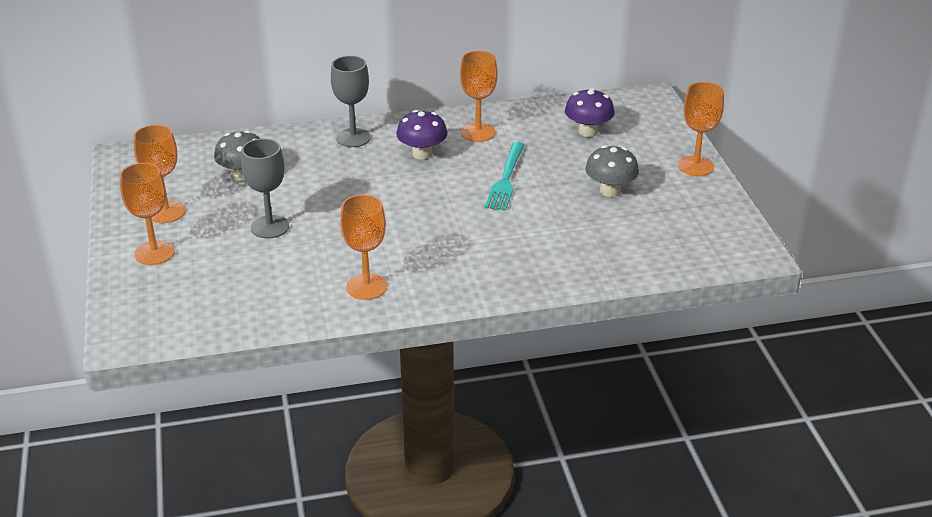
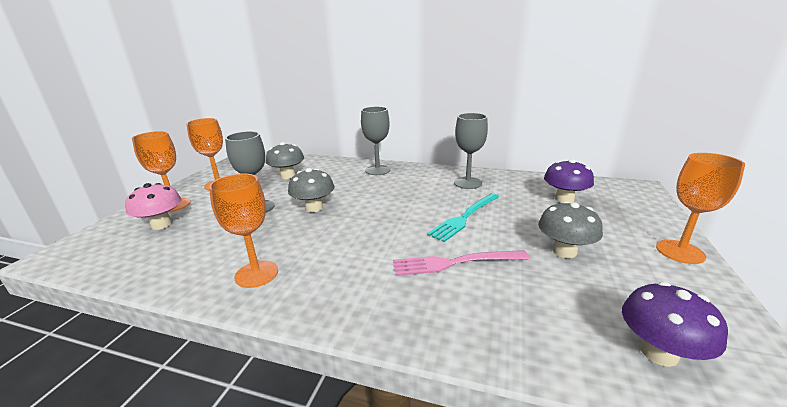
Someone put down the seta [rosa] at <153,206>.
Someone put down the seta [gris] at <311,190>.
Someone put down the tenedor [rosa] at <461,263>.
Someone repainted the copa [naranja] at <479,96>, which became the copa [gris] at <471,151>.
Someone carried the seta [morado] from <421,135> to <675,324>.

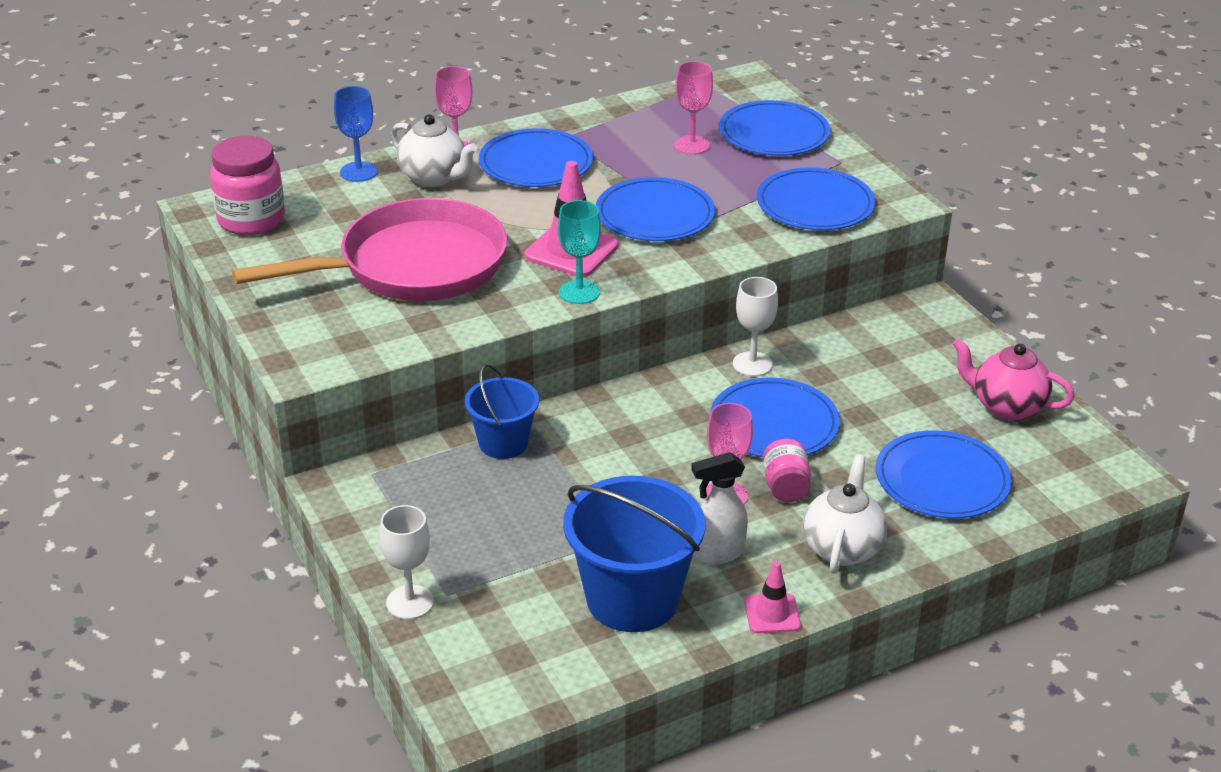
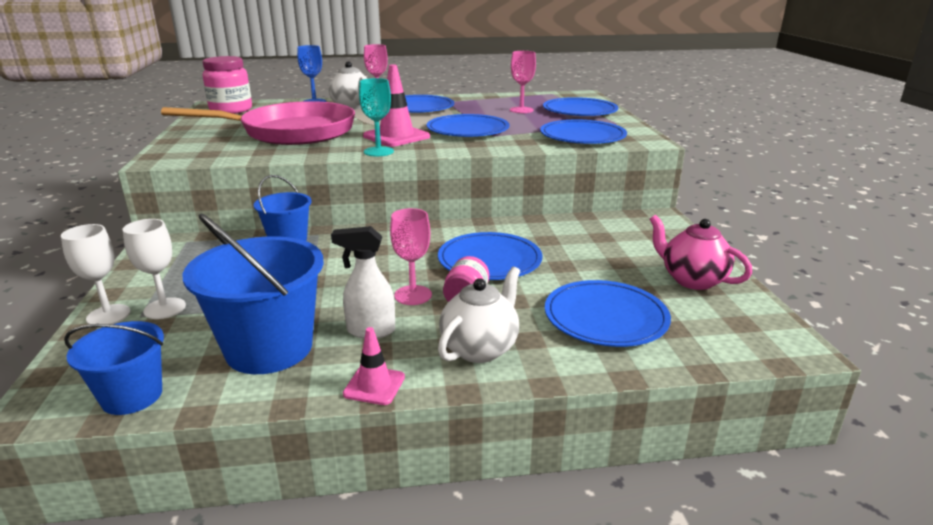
Someone put down the balde [azul] at <114,368>.
Someone carried the copa [blanco] from <755,327> to <154,269>.

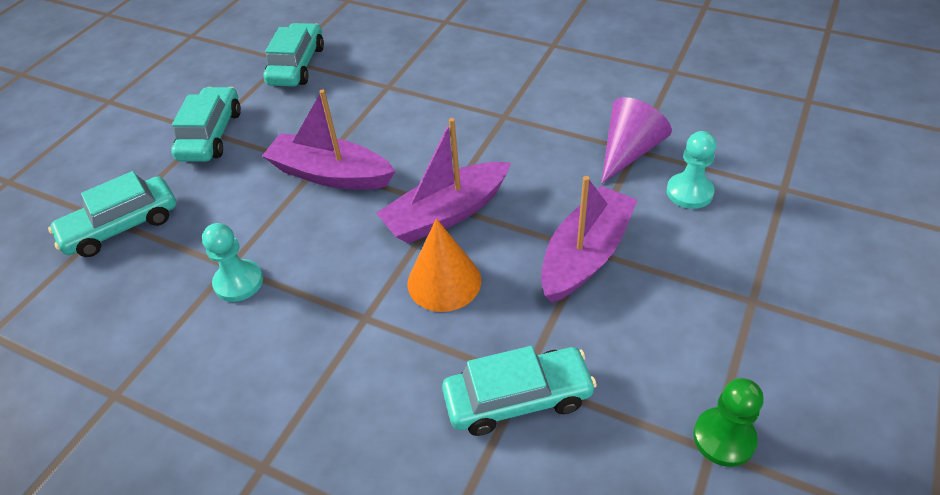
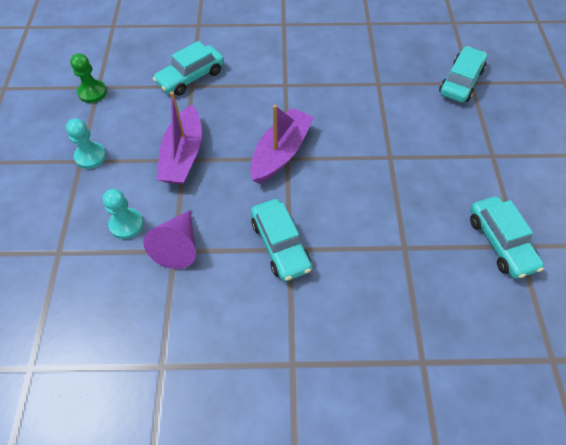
Someone carried the peón [turquesa] from <232,262> to <86,144>.
Someone carried the coche [turquesa] from <206,124> to <281,240>.
Someone took away the barco [morado] at <328,139>.
Someone took away the cono [naranja] at <444,265>.

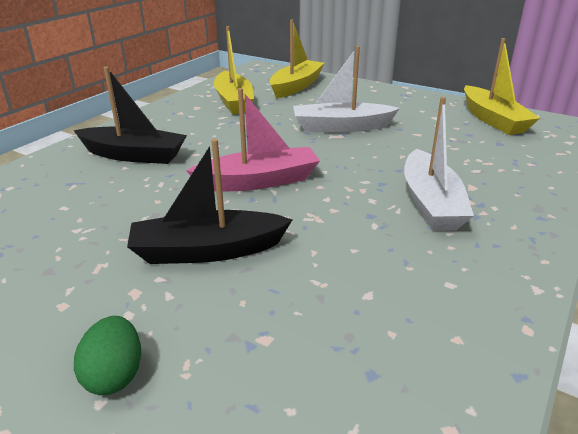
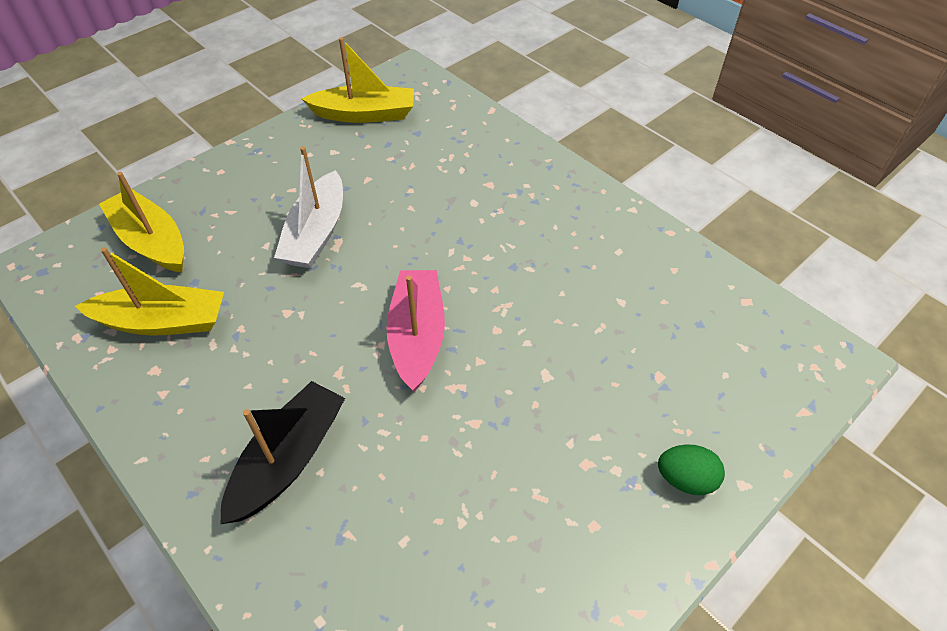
Someone took away the barco [negro] at <209,201>.
Someone took away the barco [blanco] at <439,164>.

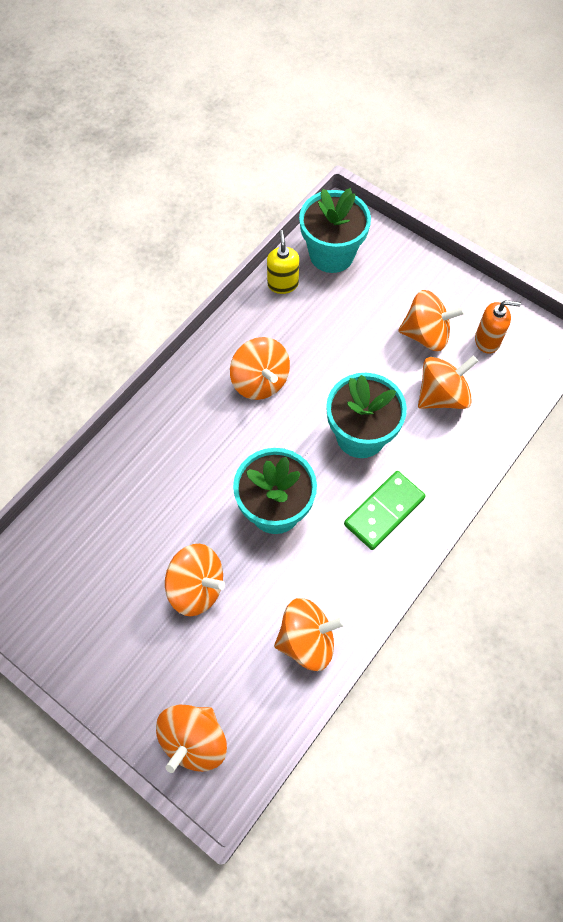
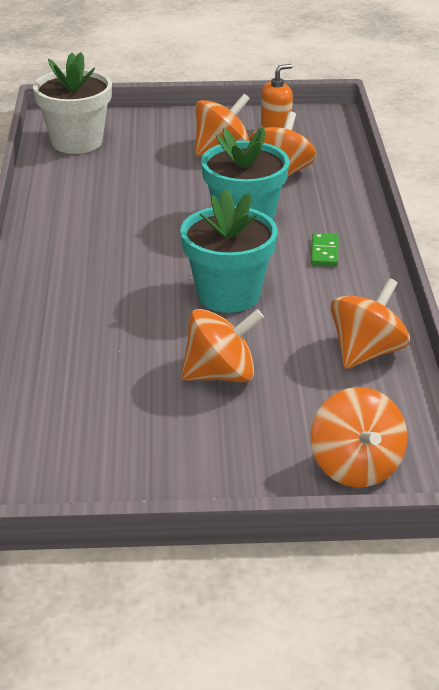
Someone repainted the maceta [turquesa] at <335,230>, which became the maceta [blanco] at <72,103>.
Someone scaled the ficha de dominó [verde] at <385,510> by 0.59.
Someone took away the peonza [naranja] at <260,368>.
Someone took away the dispensador de jabón [amarillo] at <283,262>.

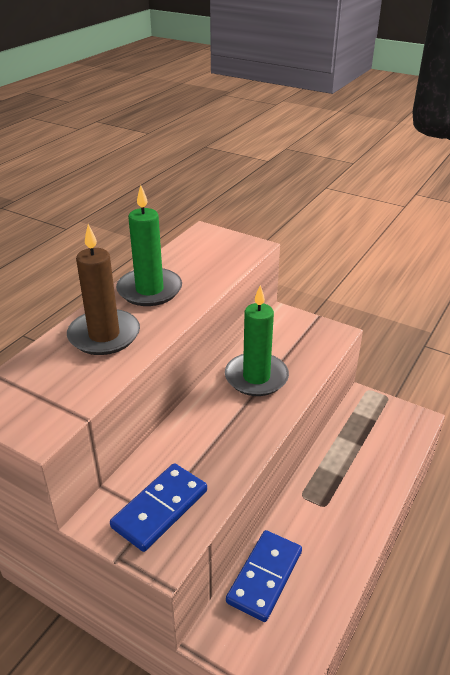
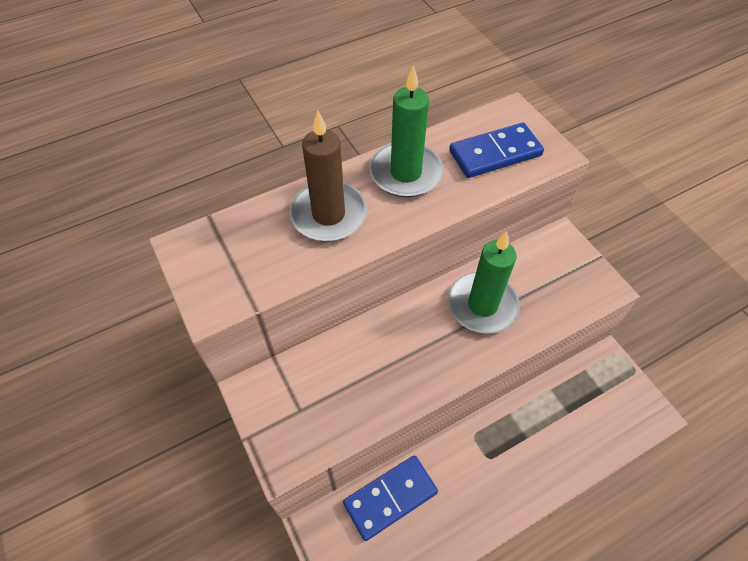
Someone carried the ficha de dominó [azul] from <158,507> to <496,150>.

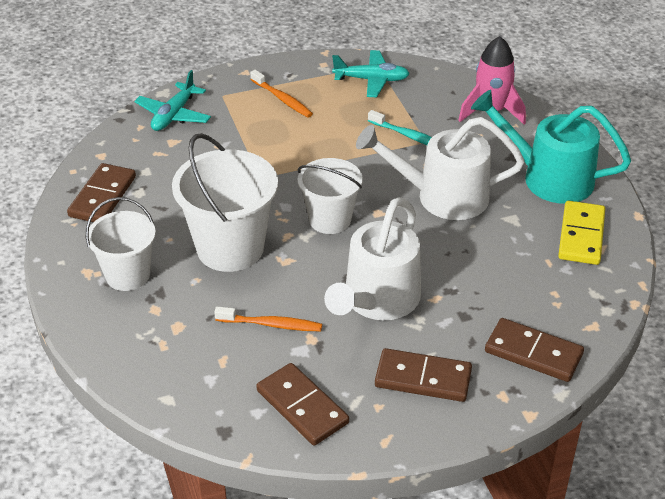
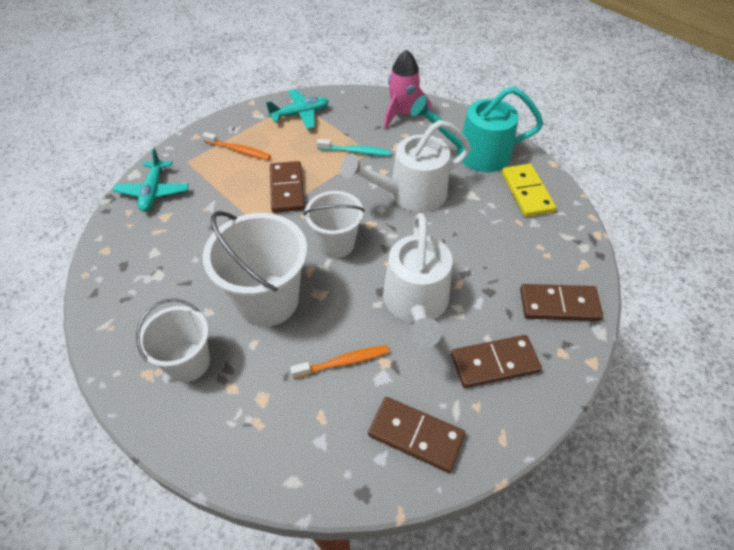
Someone carried the ficha de dominó [marrón] from <101,192> to <287,187>.

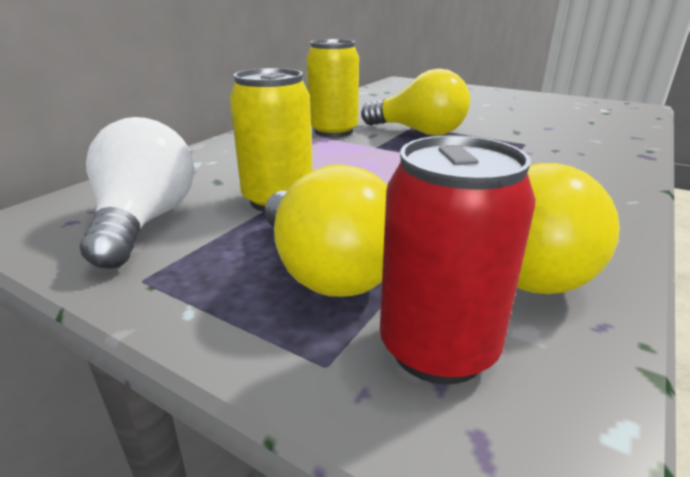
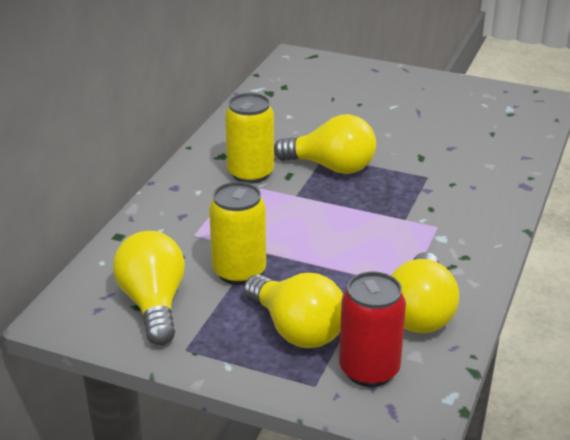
Someone repainted the bombilla [blanco] at <137,193>, which became the bombilla [amarillo] at <149,288>.

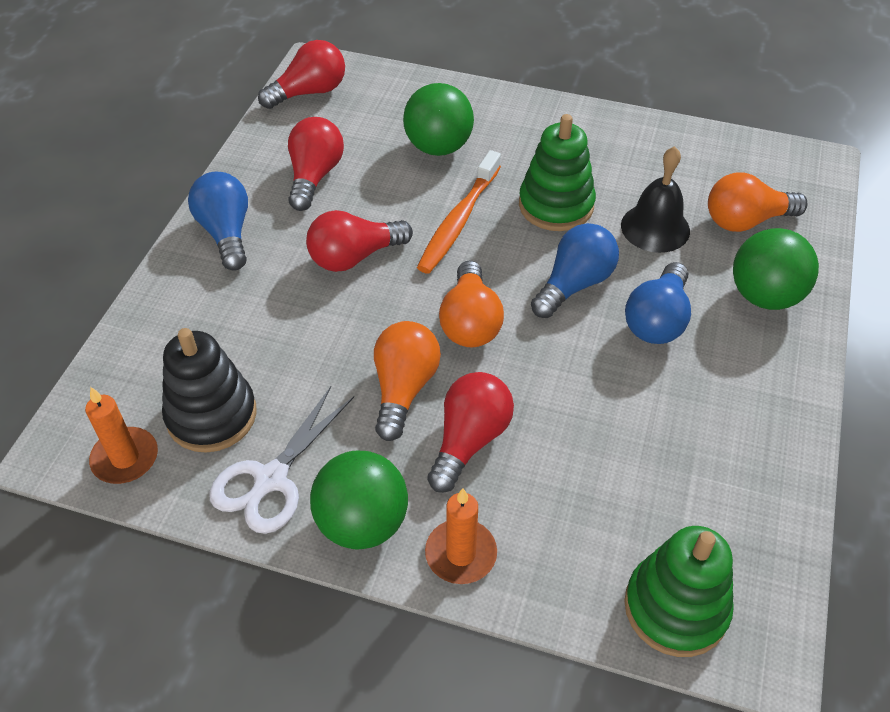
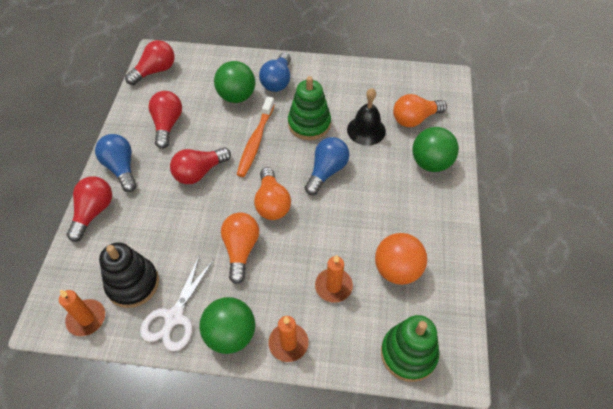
Someone carried the bombilla [rojo] from <470,432> to <89,209>.
Someone carried the bombilla [azul] from <658,303> to <275,72>.
Someone put down the vela [naranja] at <334,279>.
Someone put down the pelota [naranja] at <401,259>.

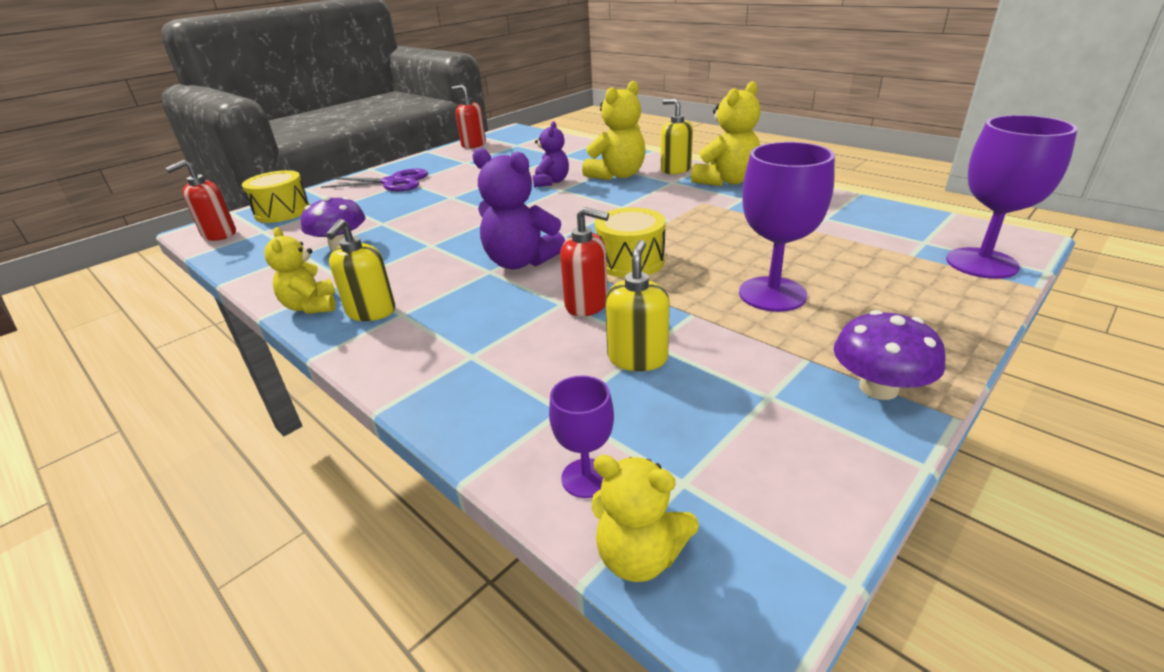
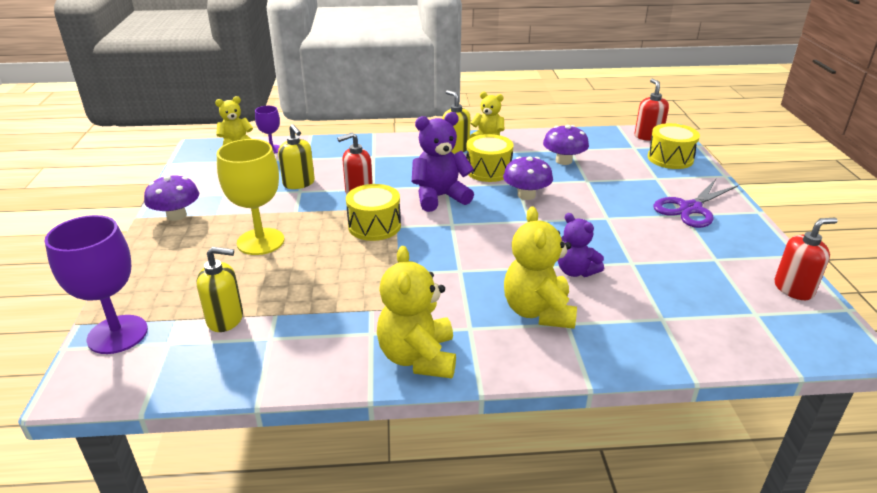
Someone carried the dispensador de jabón [amarillo] from <677,136> to <220,289>.
Someone repainted the copa [morado] at <787,227>, which became the copa [amarillo] at <251,197>.
Someone put down the tambor [amarillo] at <489,158>.
Someone put down the seta [morado] at <528,178>.

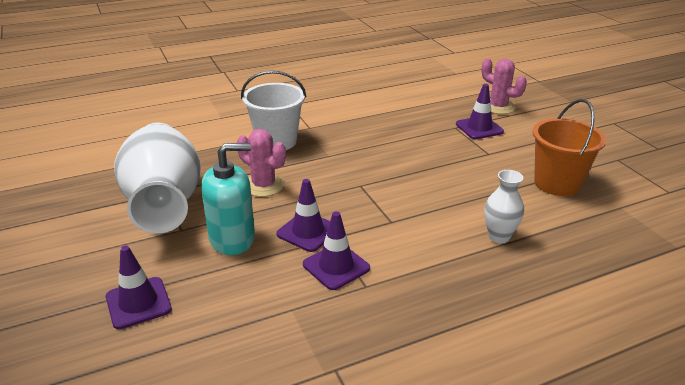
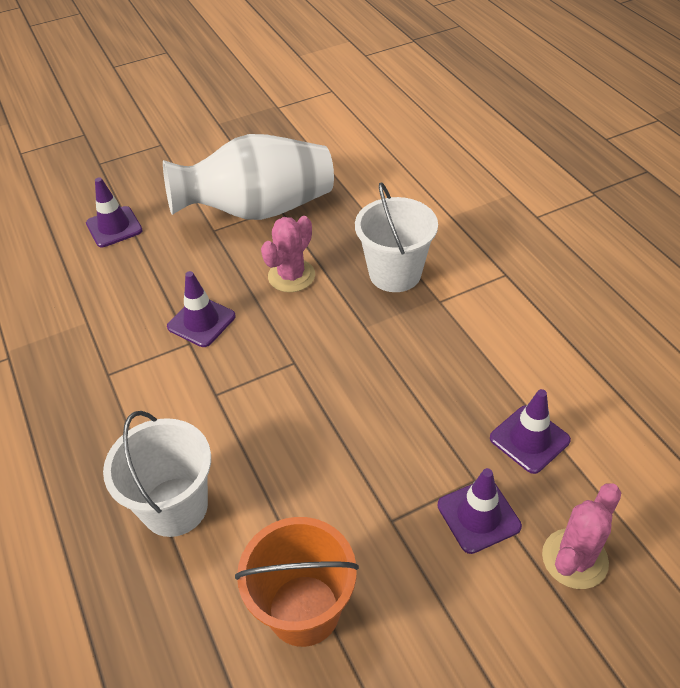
Someone swapped the florero [blanco] at <504,206> for the balde [blanco] at <157,474>.
Someone carried the cono de tráfico [morado] from <336,250> to <530,431>.
Someone took away the dispensador de jabón [turquesa] at <228,199>.

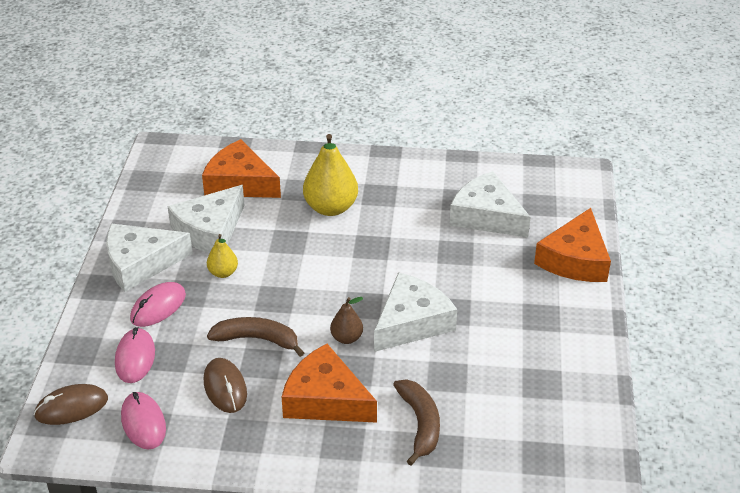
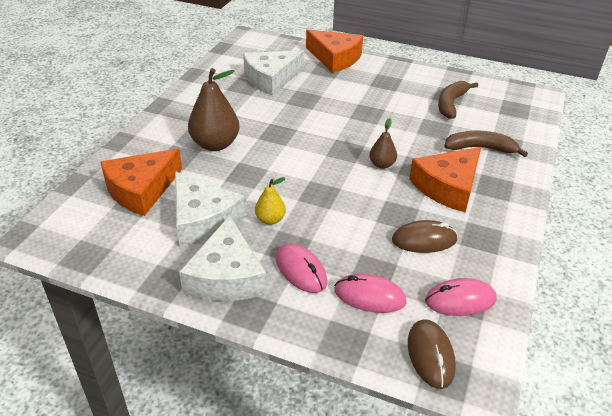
Someone repainted the pera [amarillo] at <330,175>, which became the pera [marrón] at <214,109>.
Someone carried the plátano [marrón] from <255,337> to <458,100>.
Someone took away the queso [blanco] at <415,312>.

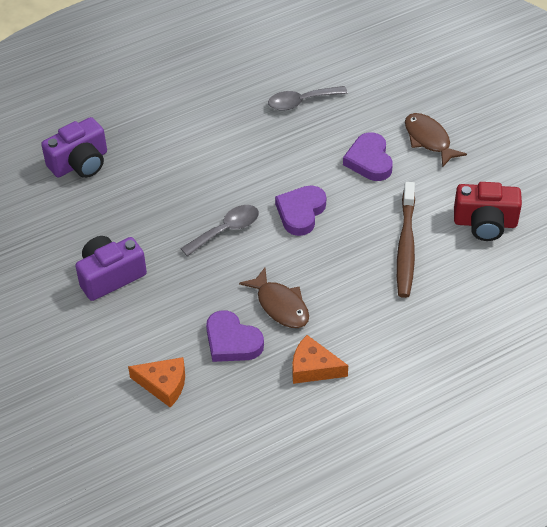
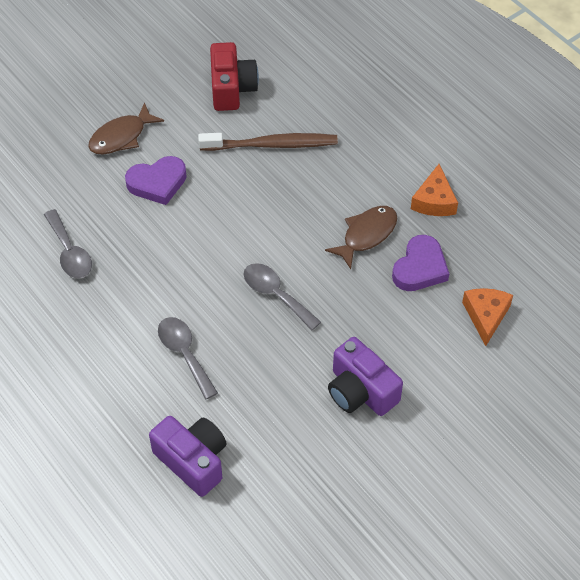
Someone put down the cuchara [gris] at <188,358>.
Someone took away the corazón [morado] at <300,210>.

